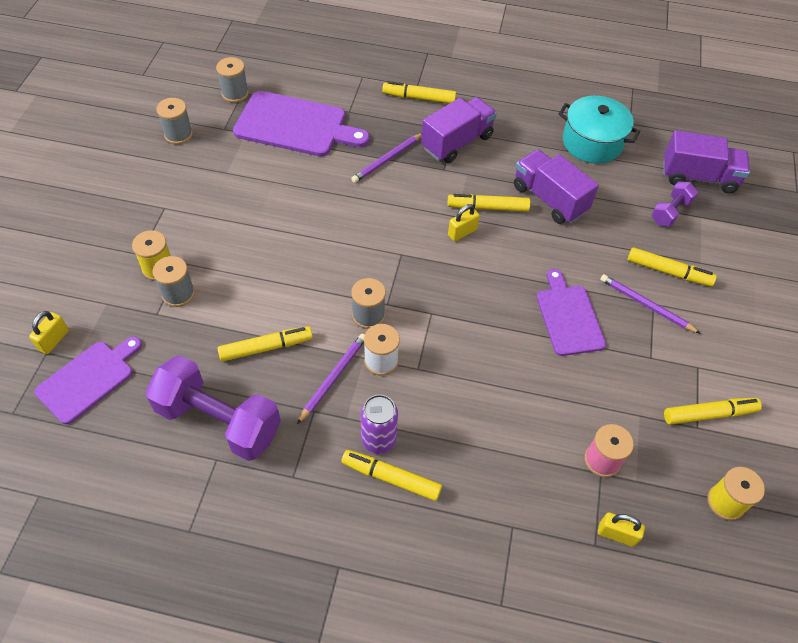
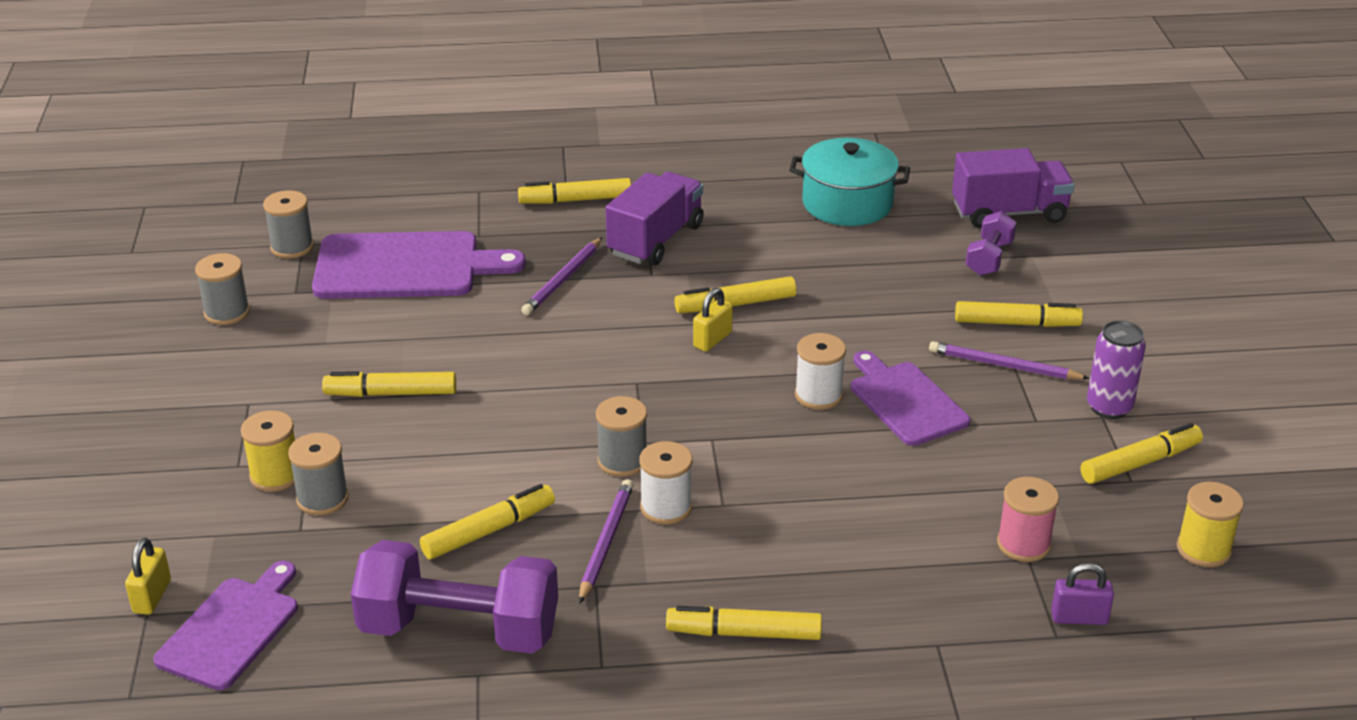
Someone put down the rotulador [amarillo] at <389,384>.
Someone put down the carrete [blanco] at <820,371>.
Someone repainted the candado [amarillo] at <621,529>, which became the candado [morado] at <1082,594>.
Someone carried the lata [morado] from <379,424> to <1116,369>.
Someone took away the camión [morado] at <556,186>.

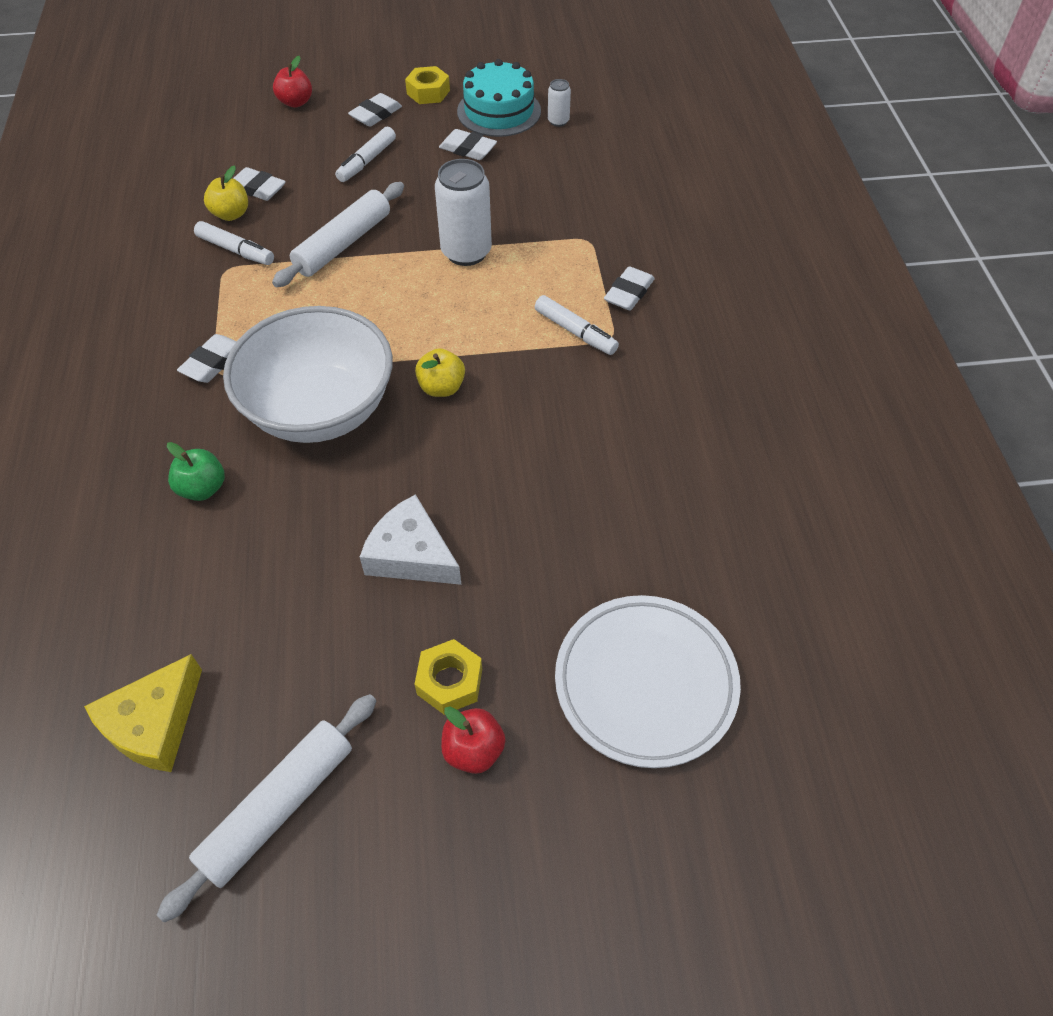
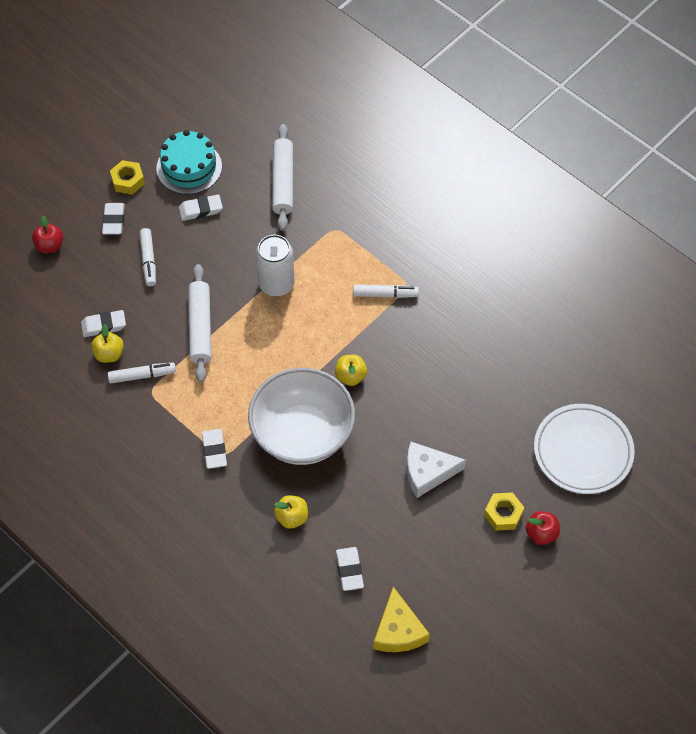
Someone carried the rodillo [blanco] from <266,808> to <283,177>.
Someone repainted the manzana [verde] at <196,471>, which became the manzana [amarillo] at <291,512>.
Someone carried the goma de borrar [blanco] from <629,288> to <350,569>.
Someone took away the lata [blanco] at <559,103>.

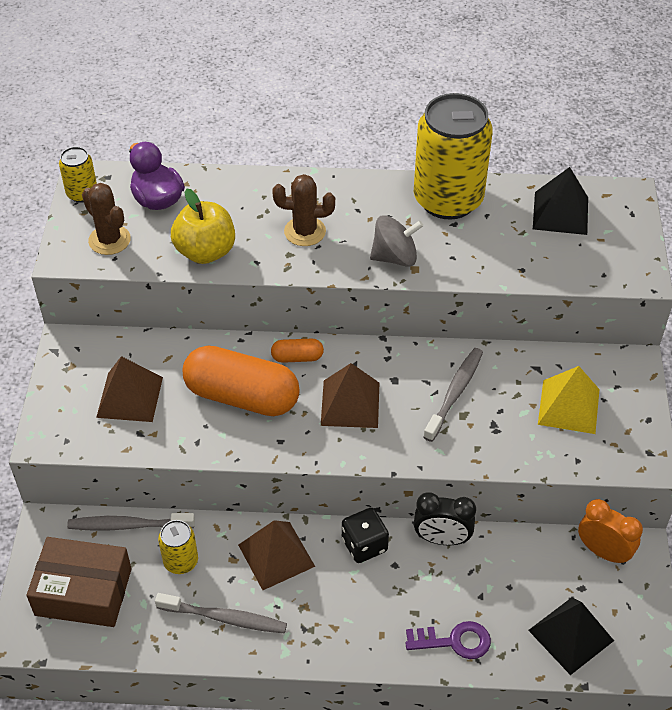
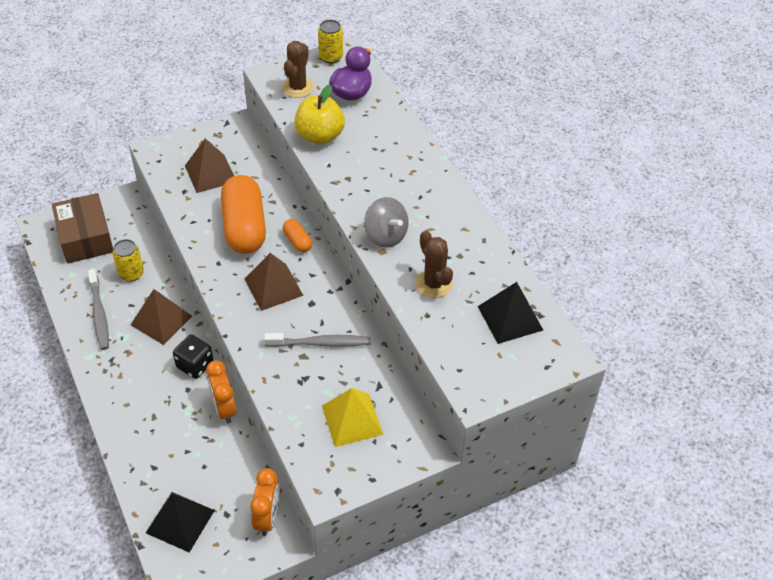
Someone repainted the despertador [negro] at <445,518>, which became the despertador [naranja] at <221,392>.
Someone carried the cactus [marrón] from <303,210> to <434,264>.
Someone took away the cepillo de dientes [gris] at <131,522>.
Someone took away the llave [morado] at <448,640>.
Someone took away the lata [amarillo] at <453,156>.

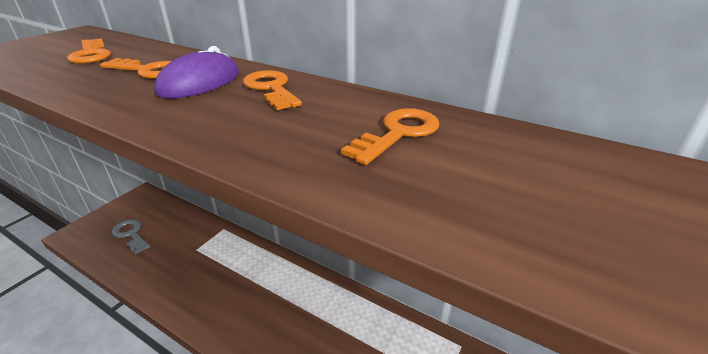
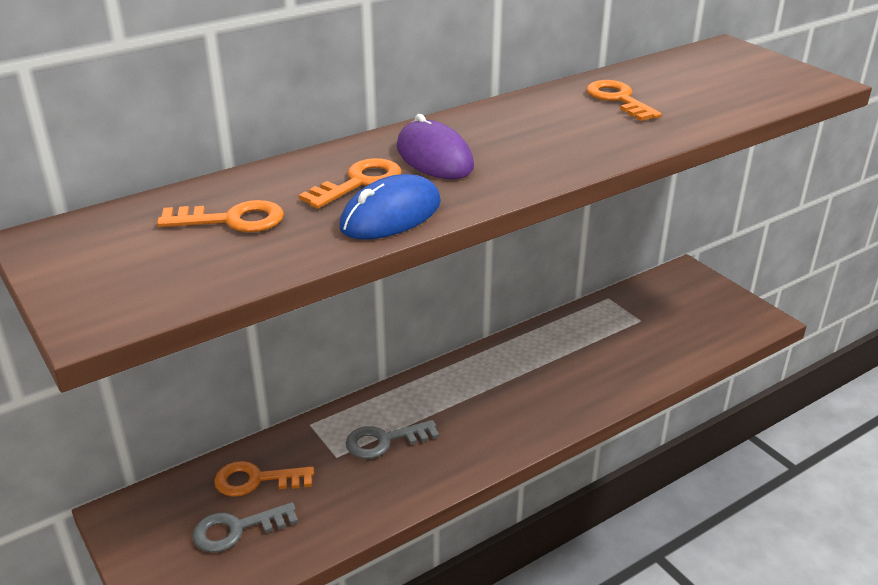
Someone carried the llave [naranja] from <272,90> to <264,479>.
Someone put down the ratón [azul] at <390,207>.
Someone put down the llave [gris] at <392,439>.

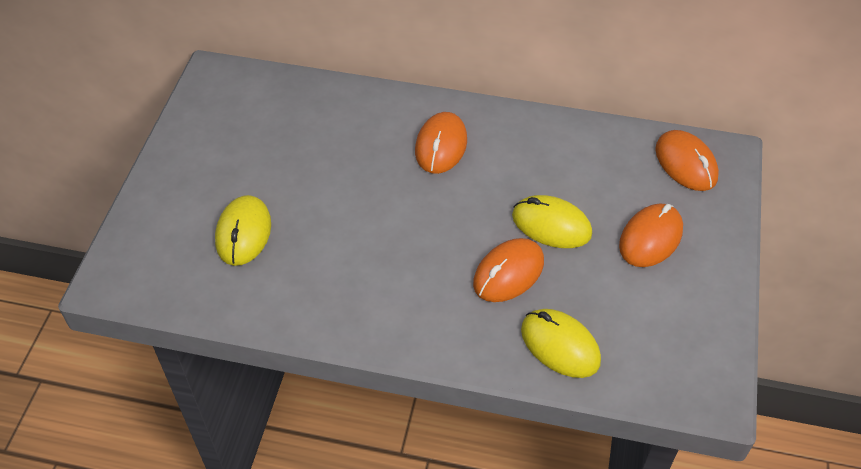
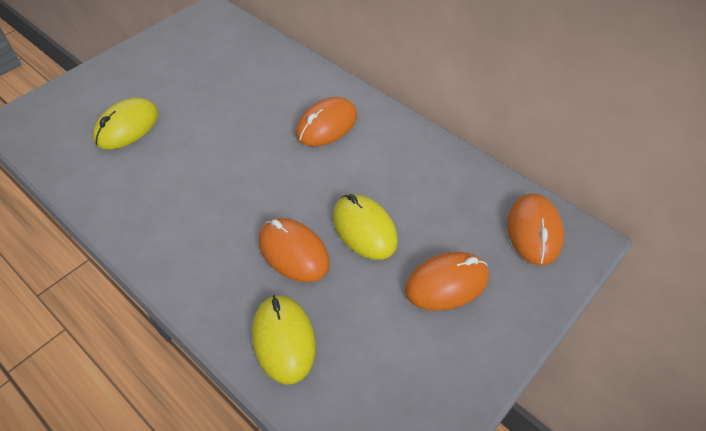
Someone rotated the ratón [naranja] at <508,270> by 60 degrees clockwise.

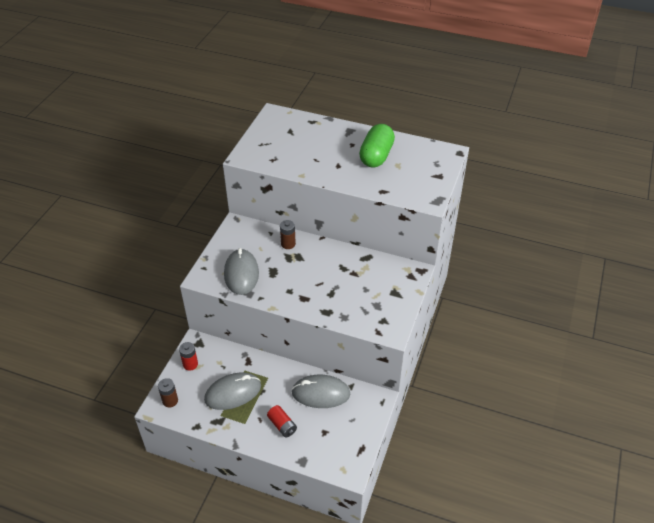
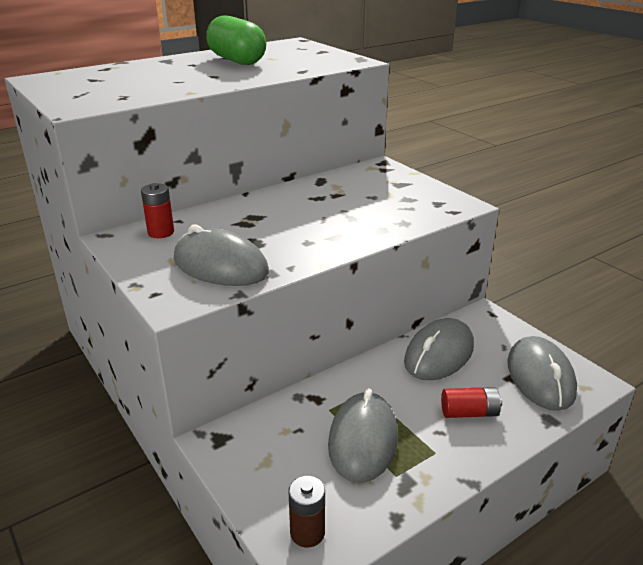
Someone carried the pila [rojo] from <188,356> to <157,210>.
Someone put down the ratón [gris] at <542,373>.
Someone took away the pila [marrón] at <288,234>.

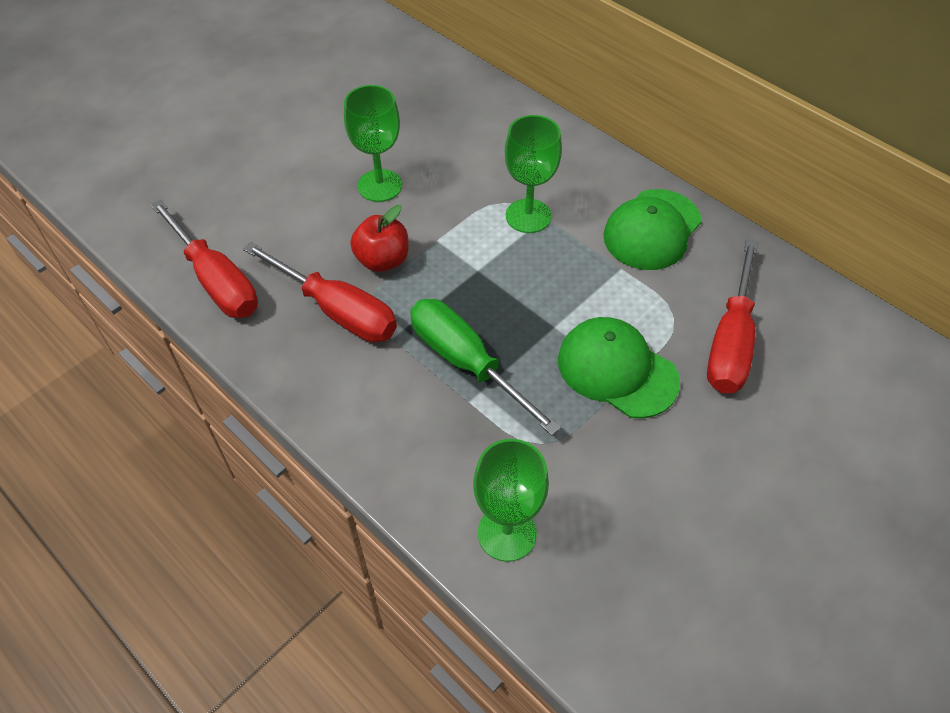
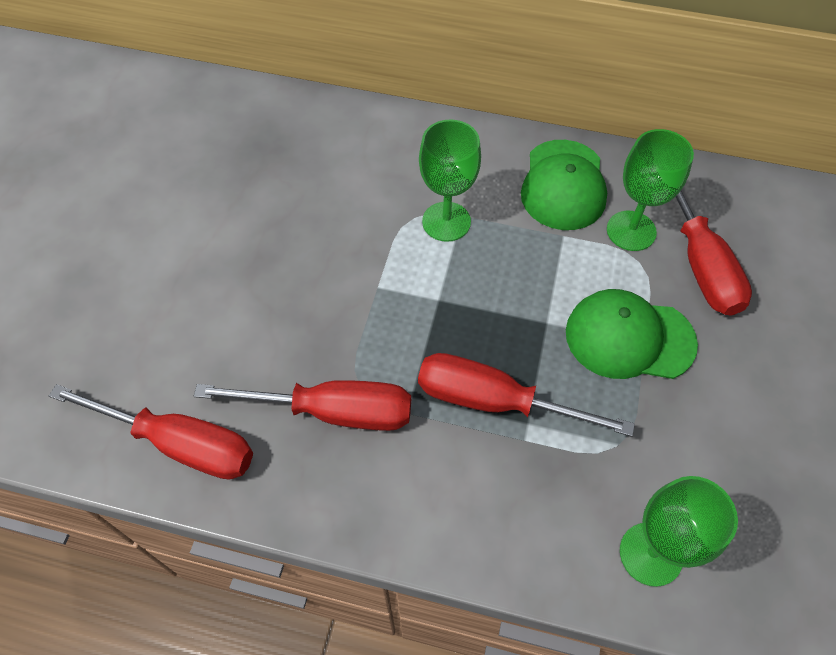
Someone repainted the destornillador [verde] at <485,367>, which became the destornillador [rojo] at <526,395>.
Someone carried the copa [verde] from <373,143> to <650,190>.
Someone took away the manzana [rojo] at <379,238>.

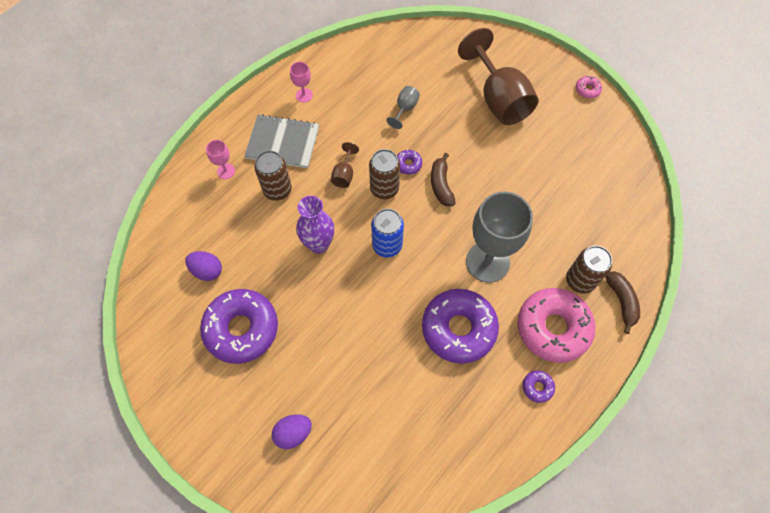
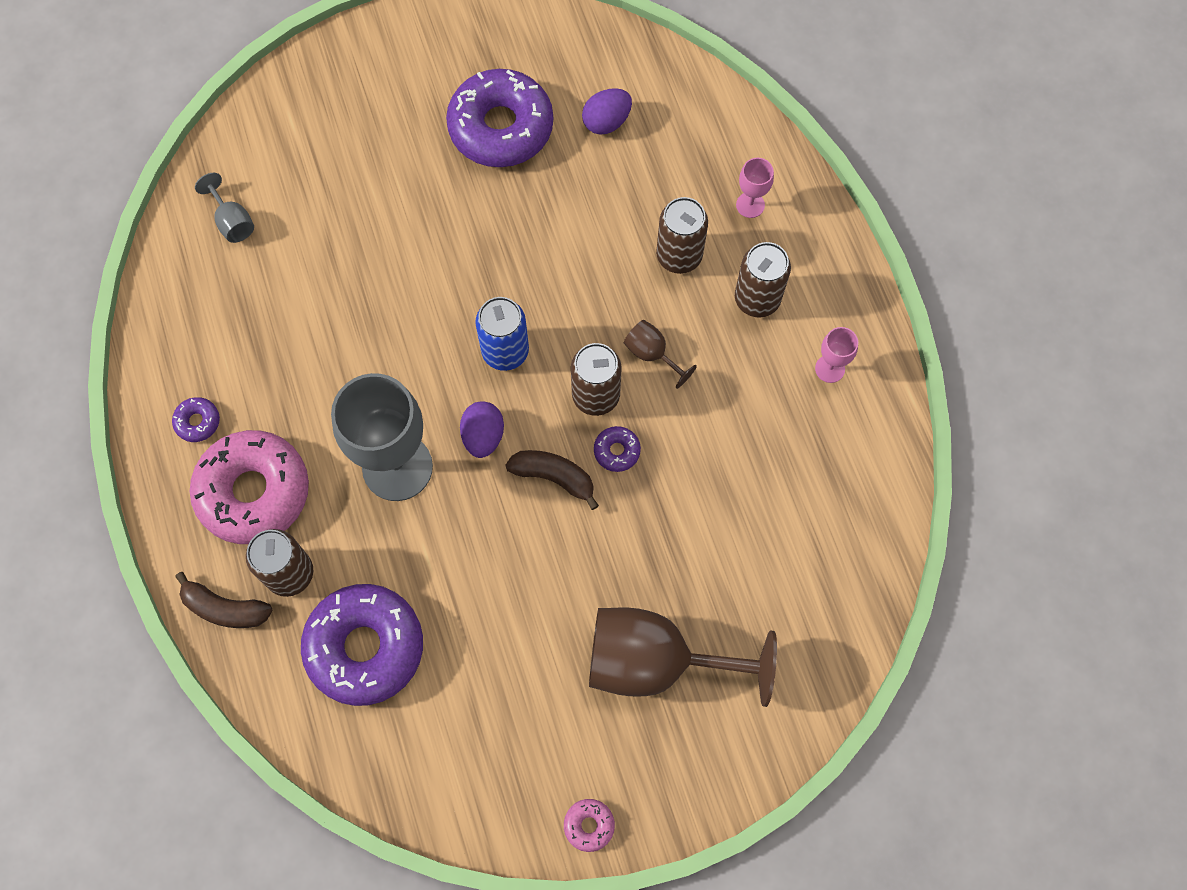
Someone carried the copa [gris] from <403,107> to <224,208>.
Someone carried the rosquilla [morado] from <460,326> to <362,645>.
Someone carried the huevo [morado] from <292,431> to <482,429>.
Someone swapped the cuaderno [gris] at <281,141> for the lata [marrón] at <763,280>.
Someone took away the florero [morado] at <315,225>.

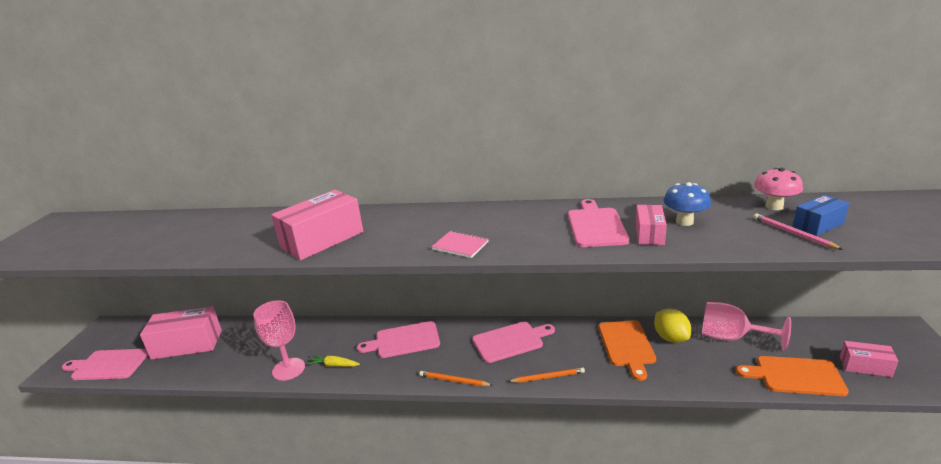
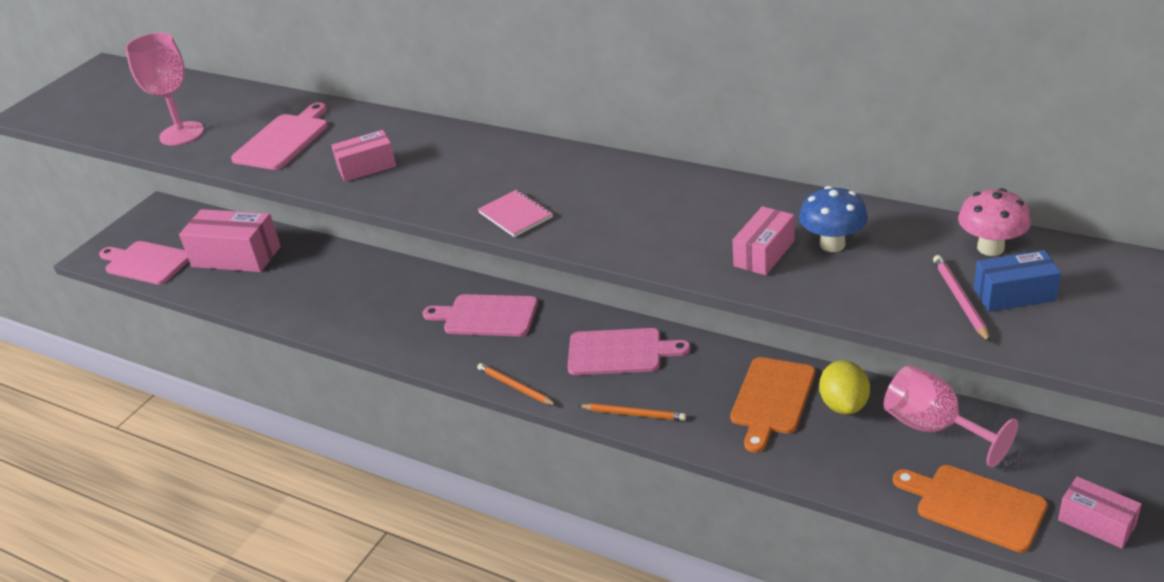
Someone carried the copa [rosa] from <279,340> to <164,89>.
Someone carried the tabla de cortar [rosa] from <599,223> to <279,136>.
Someone scaled the caja [rosa] at <317,225> by 0.56.
Someone took away the zanahoria [amarillo] at <333,361>.

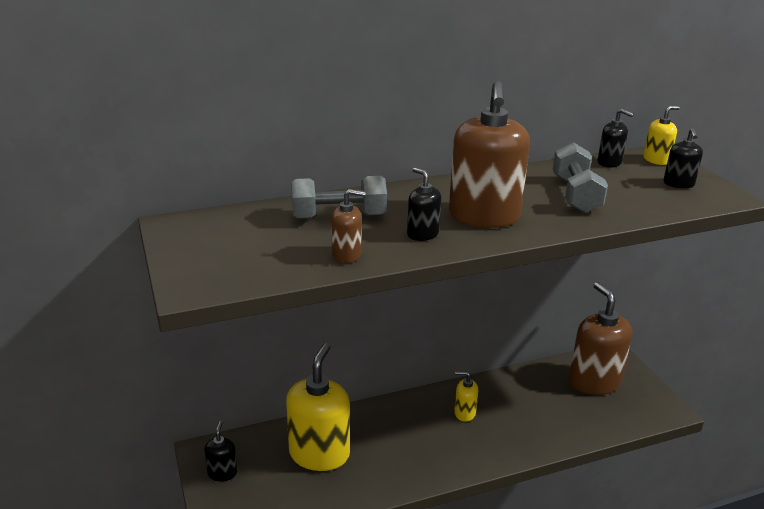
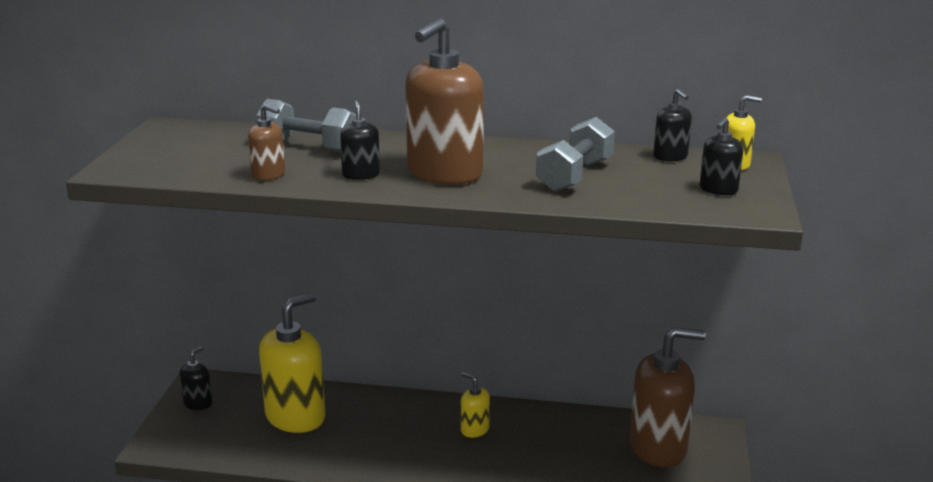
Someone rotated the dispensador de jabón [marrón] at <600,338> by 75 degrees clockwise.

